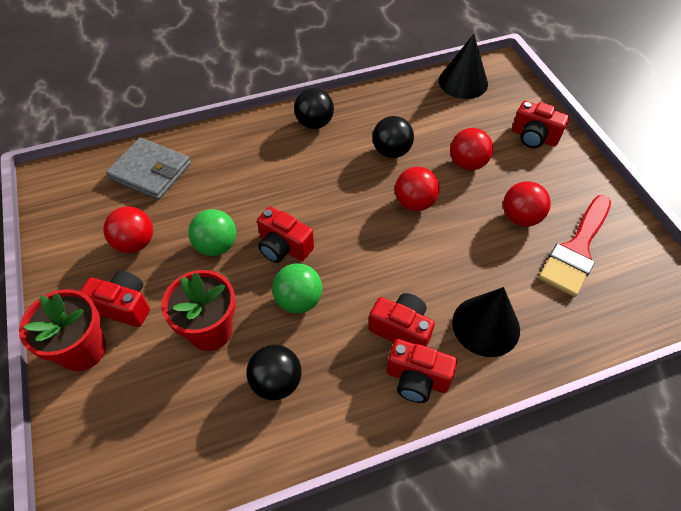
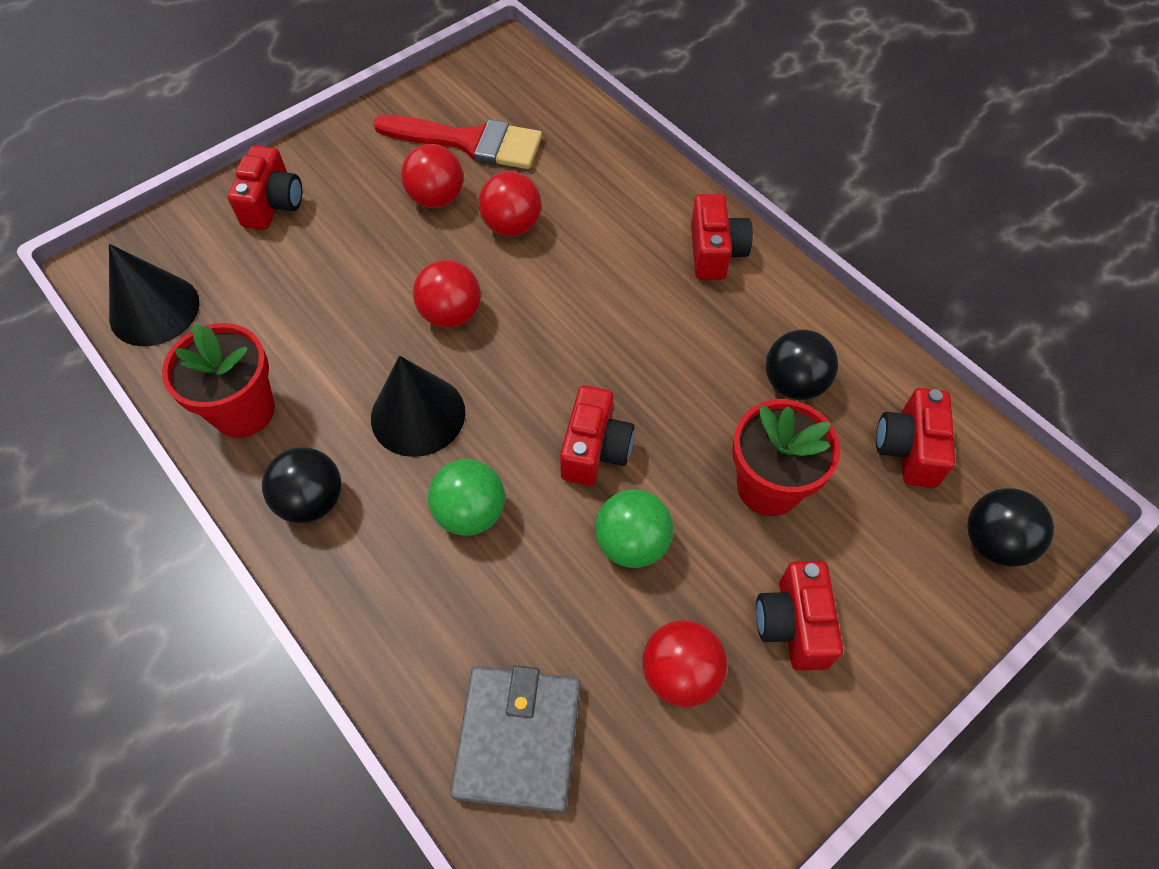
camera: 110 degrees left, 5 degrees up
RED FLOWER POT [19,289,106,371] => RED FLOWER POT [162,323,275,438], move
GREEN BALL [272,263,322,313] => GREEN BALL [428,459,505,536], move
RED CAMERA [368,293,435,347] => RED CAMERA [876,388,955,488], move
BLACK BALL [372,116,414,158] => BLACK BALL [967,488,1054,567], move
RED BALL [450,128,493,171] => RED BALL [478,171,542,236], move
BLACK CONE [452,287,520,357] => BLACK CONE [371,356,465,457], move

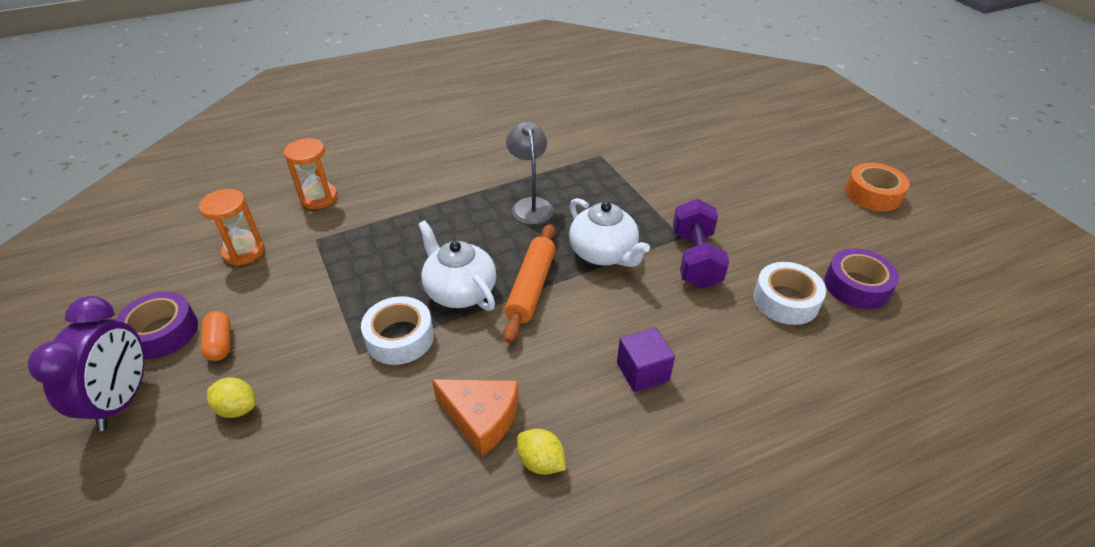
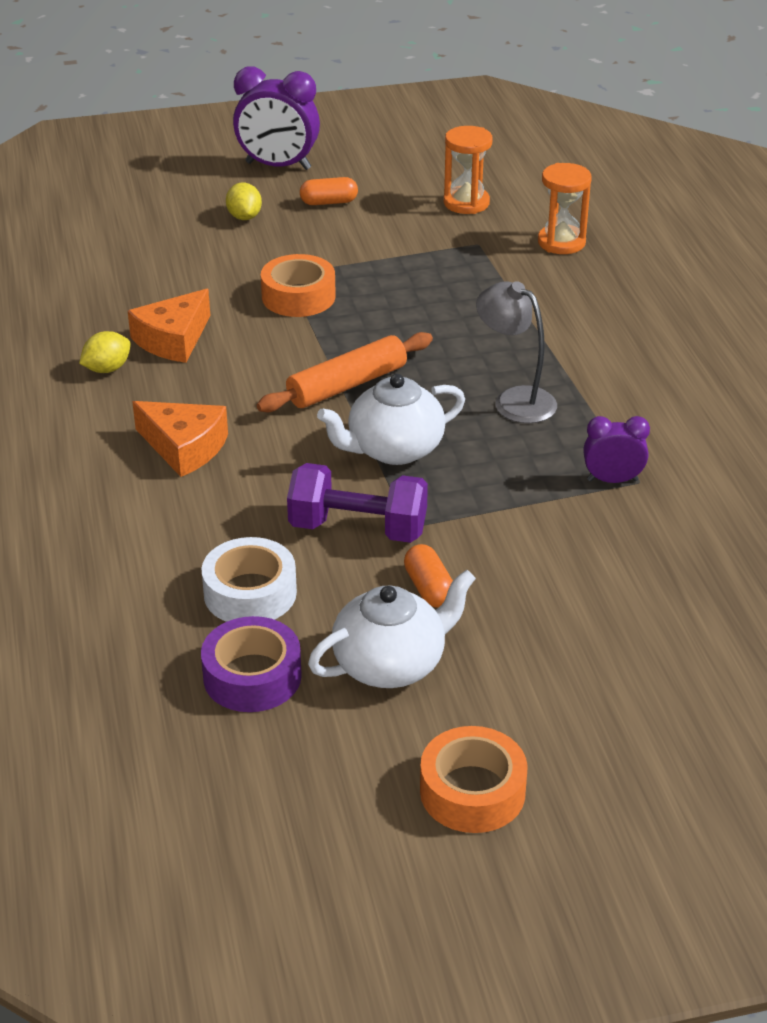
camera: 100 degrees right, 5 degrees down
PURPLE TAPE [116,291,198,359] => nothing
nothing => ORANGE CAPSULE [404,544,453,608]
nothing => PURPLE CLOCK [583,416,650,483]
WHITE TEAPOT [418,220,496,311] => WHITE TEAPOT [308,570,476,688], move
PURPLE CUBE [617,327,675,392] => ORANGE CHEESE [132,401,228,477]
WHITE TAPE [361,296,434,365] => ORANGE TAPE [261,254,336,317]
YELLOW LEMON [207,377,255,418] => YELLOW LEMON [226,183,262,220], 45 degrees counterclockwise
ORANGE ROLLING PIN [503,224,556,343] => ORANGE ROLLING PIN [257,332,433,412], 60 degrees counterclockwise
GREY LAMP [506,121,554,224] => GREY LAMP [476,281,557,423], 135 degrees counterclockwise

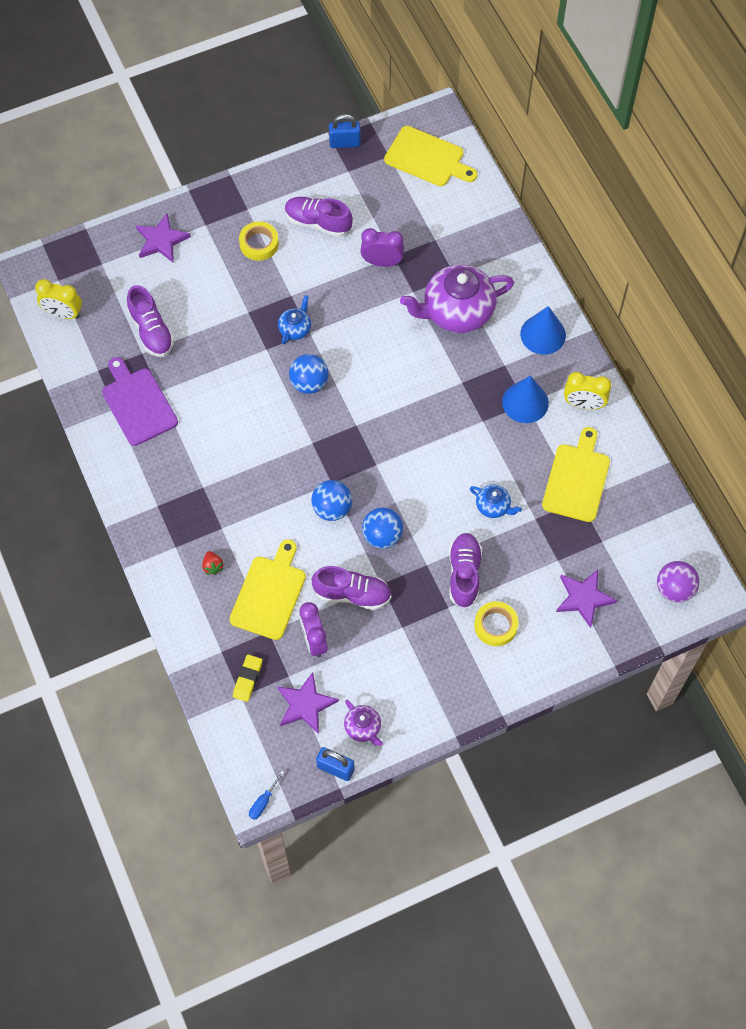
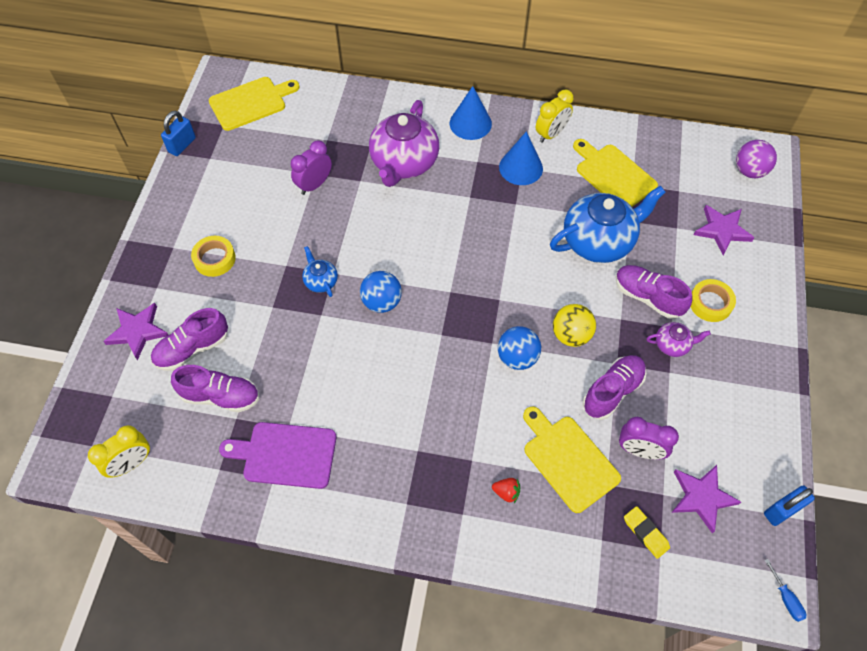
camera: 55 degrees left, 5 degrees down
PURPLE SHOE [285,197,353,237] => PURPLE SHOE [151,308,228,371], move
PURPLE TEAPOT [344,700,383,746] => PURPLE TEAPOT [647,322,711,357], move
BLUE BALL [362,507,403,549] => YELLOW BALL [553,304,596,347]
BLUE TEAPOT [470,484,522,518] => BLUE TEAPOT [550,186,665,263], x2.17

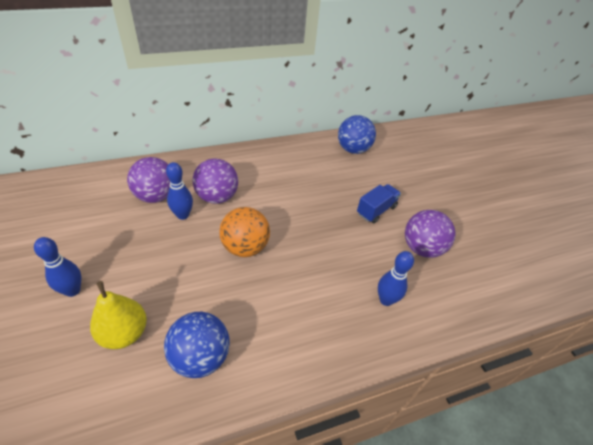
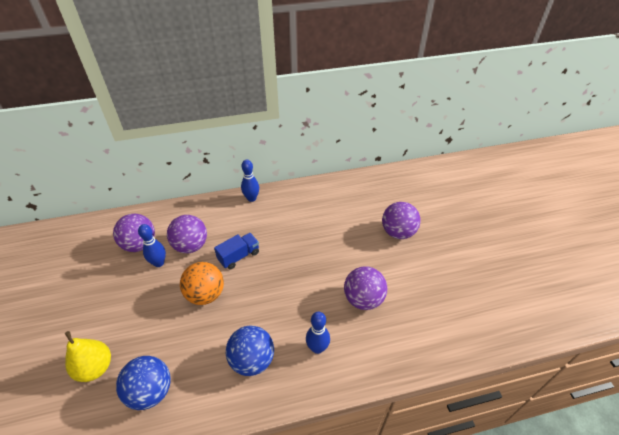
camera: 10 degrees right, 0 degrees up
nothing => PURPLE BALL [382,202,421,239]
BLUE BOWLING PIN [34,237,81,297] => BLUE BOWLING PIN [241,160,259,202], move
BLUE BALL [338,115,376,154] => BLUE BALL [226,326,274,376], move
BLUE TRUCK [357,184,401,223] => BLUE TRUCK [214,233,259,269], move

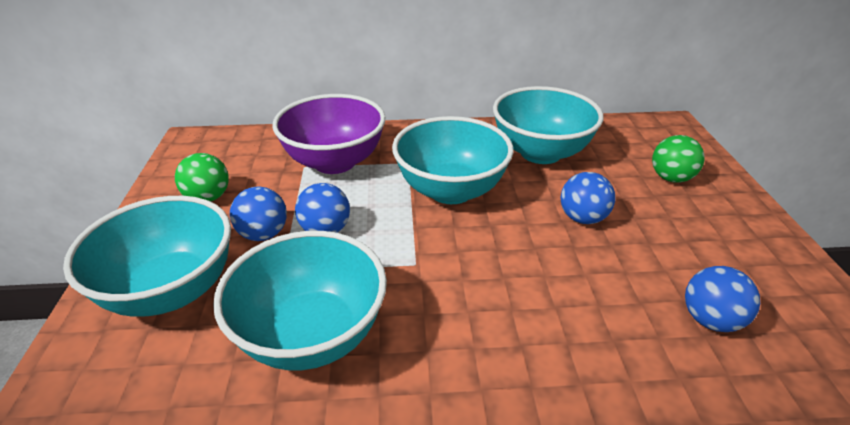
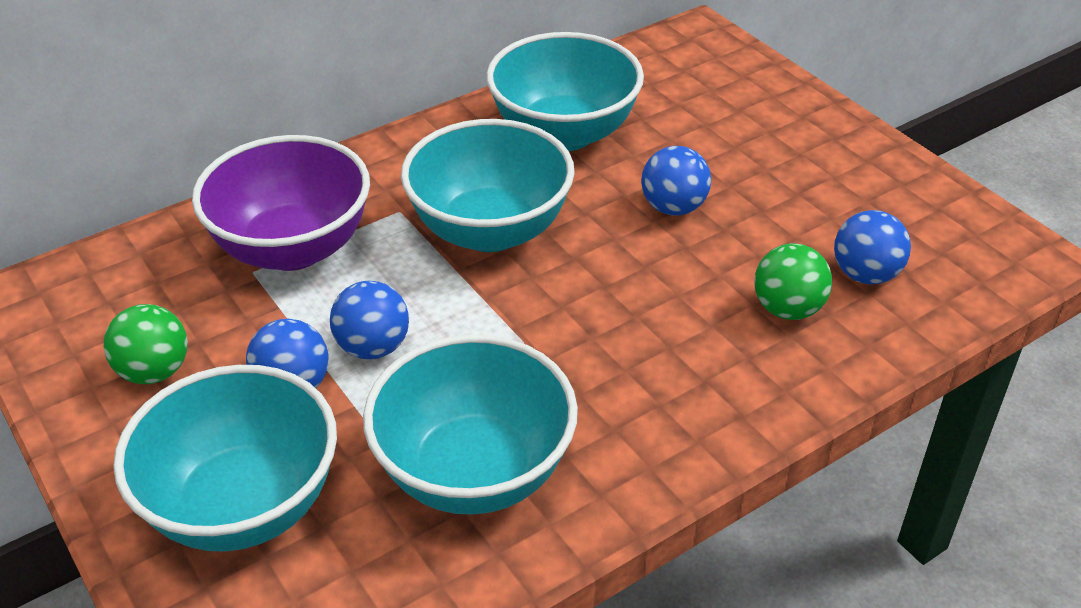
camera: 30 degrees left, 5 degrees up
GREEN BALL [652,135,705,183] => GREEN BALL [754,243,832,320], move

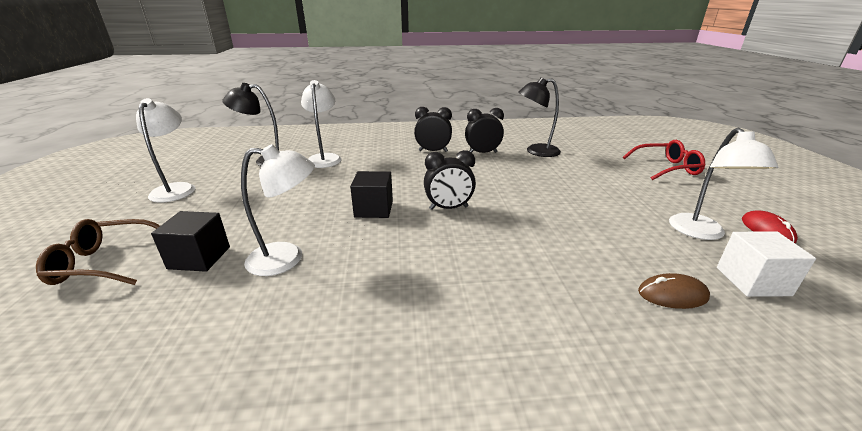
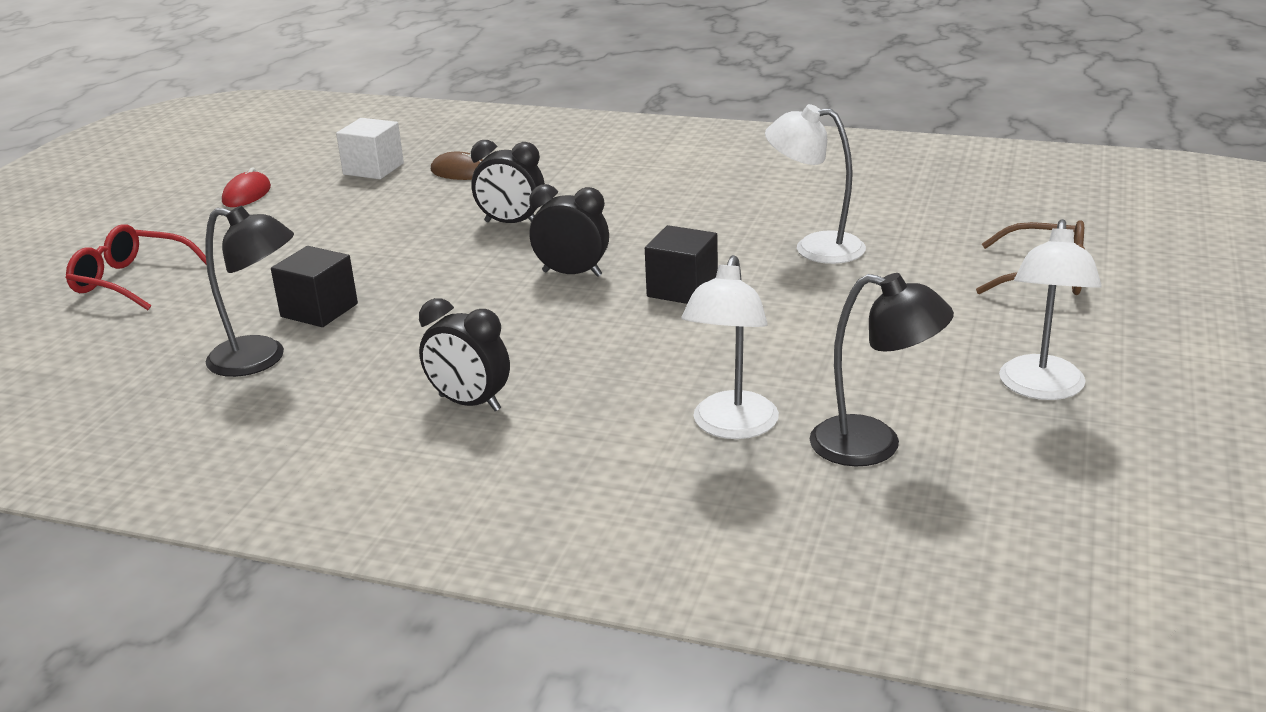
camera: 155 degrees left, 0 degrees up
WHITE LAMP [669,127,778,240] => nothing
BLACK CUBE [151,211,230,272] => BLACK CUBE [271,246,358,327], move
BLACK CLOCK [465,108,504,153] => BLACK CLOCK [471,140,545,223], move

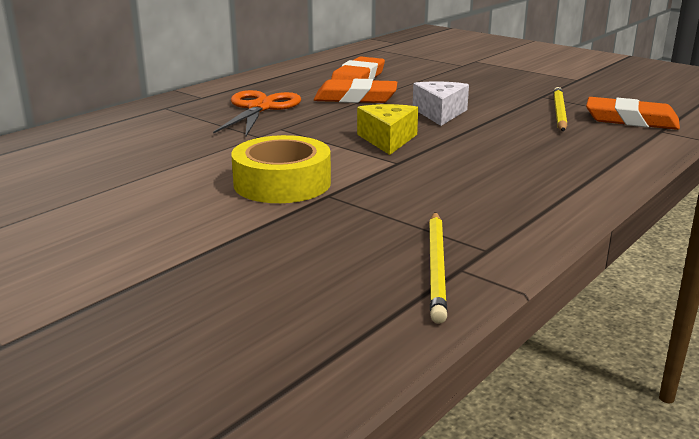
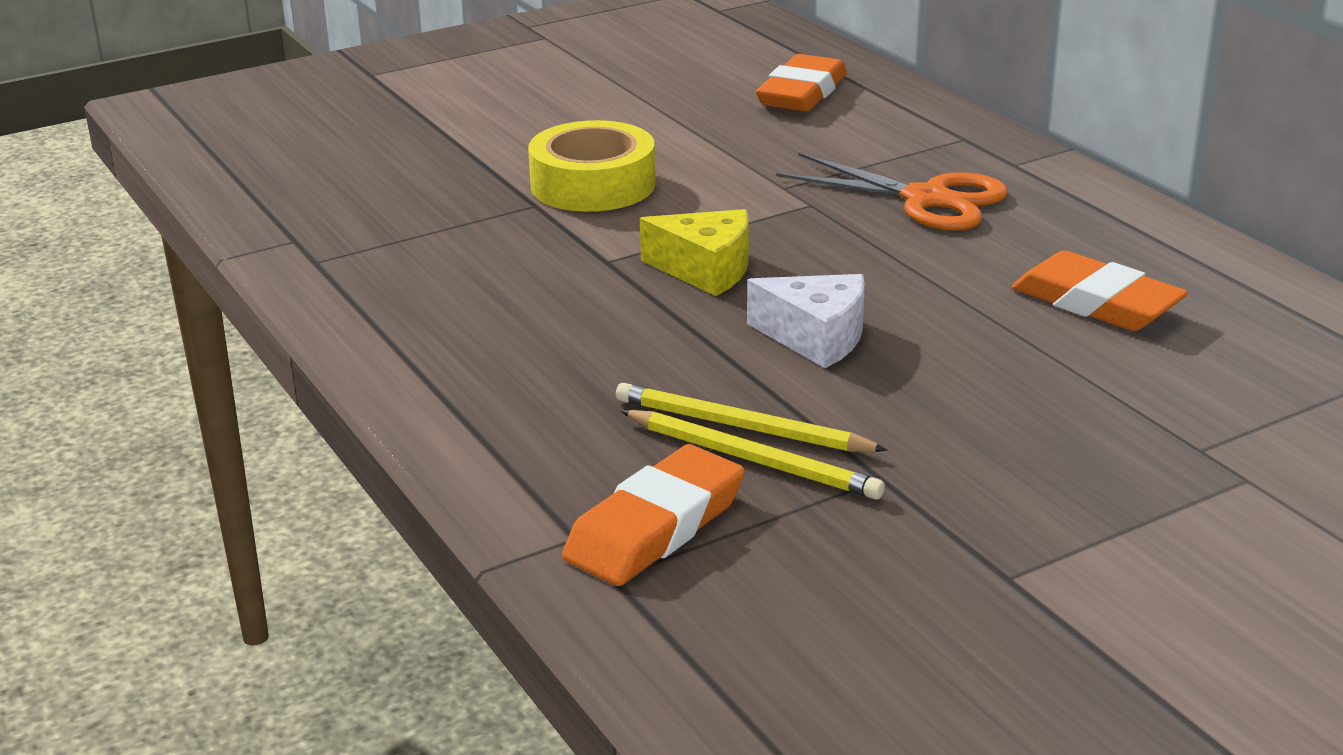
camera: 110 degrees right, 5 degrees up
ORANGE ERASER [314,79,397,103] => ORANGE ERASER [756,54,847,112], move
YELLOW PENCIL [429,212,447,324] => YELLOW PENCIL [616,383,888,452], move

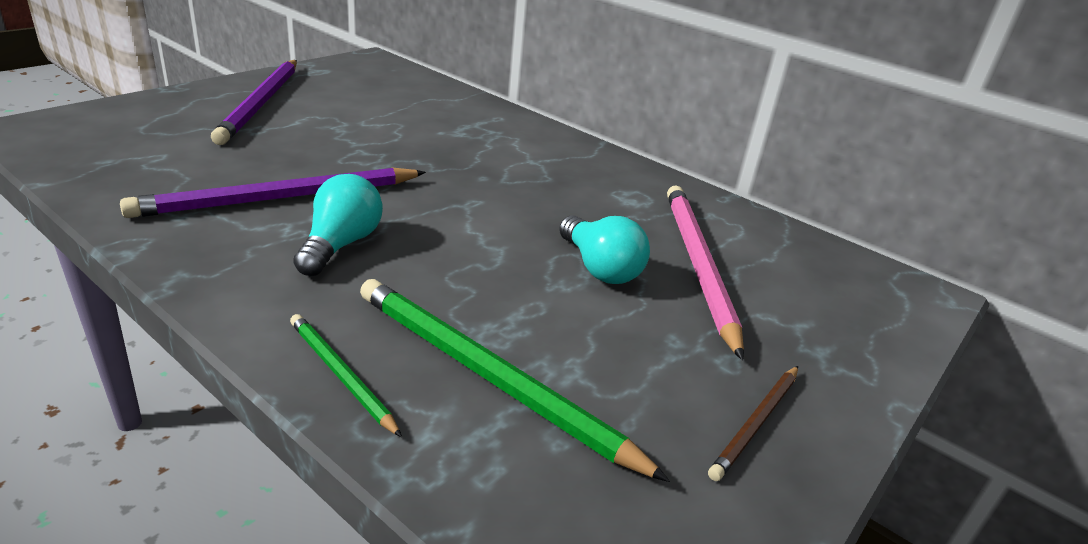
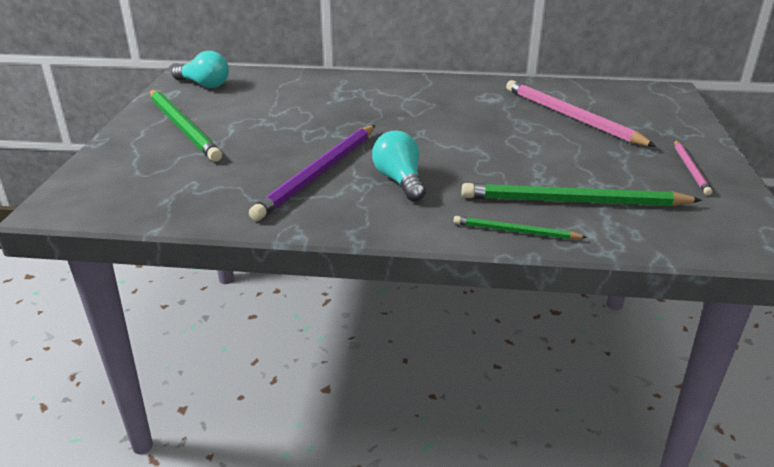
camera: 30 degrees left, 0 degrees up
TURQUOISE LIGHT BULB [559,215,650,284] => TURQUOISE LIGHT BULB [172,51,229,88], move
PURPLE PENCIL [211,60,297,145] => GREEN PENCIL [150,90,222,162]
BROWN PENCIL [708,366,798,481] => PINK PENCIL [674,140,712,195]

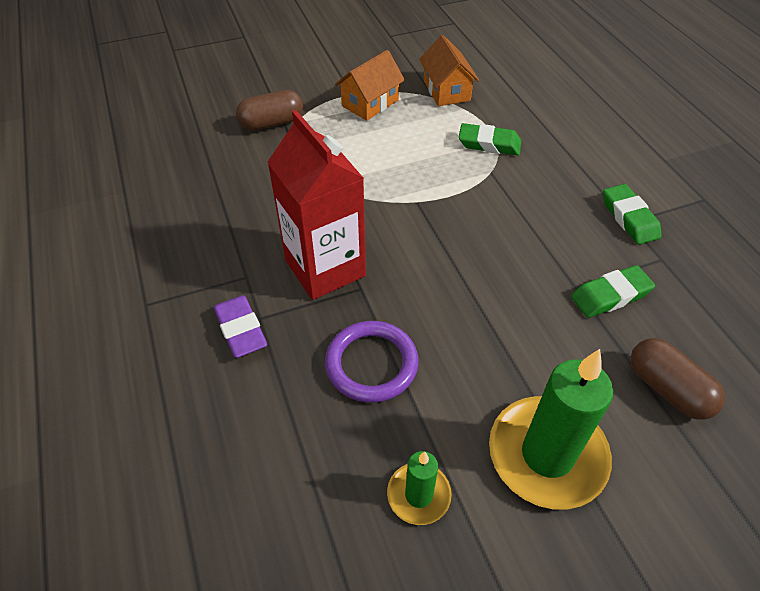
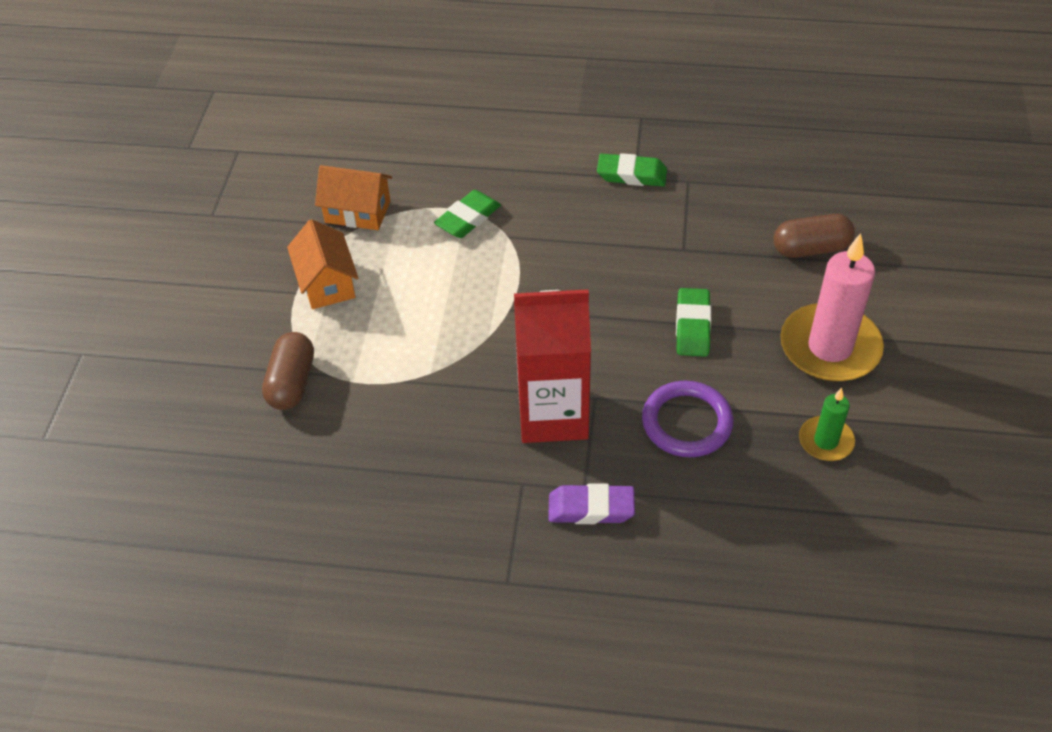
camera: 60 degrees left, 0 degrees up
GREEN ERASER [571,265,655,318] => GREEN ERASER [676,288,711,357], move
GREEN CANDLE [489,349,613,510] => PINK CANDLE [780,233,884,382]

